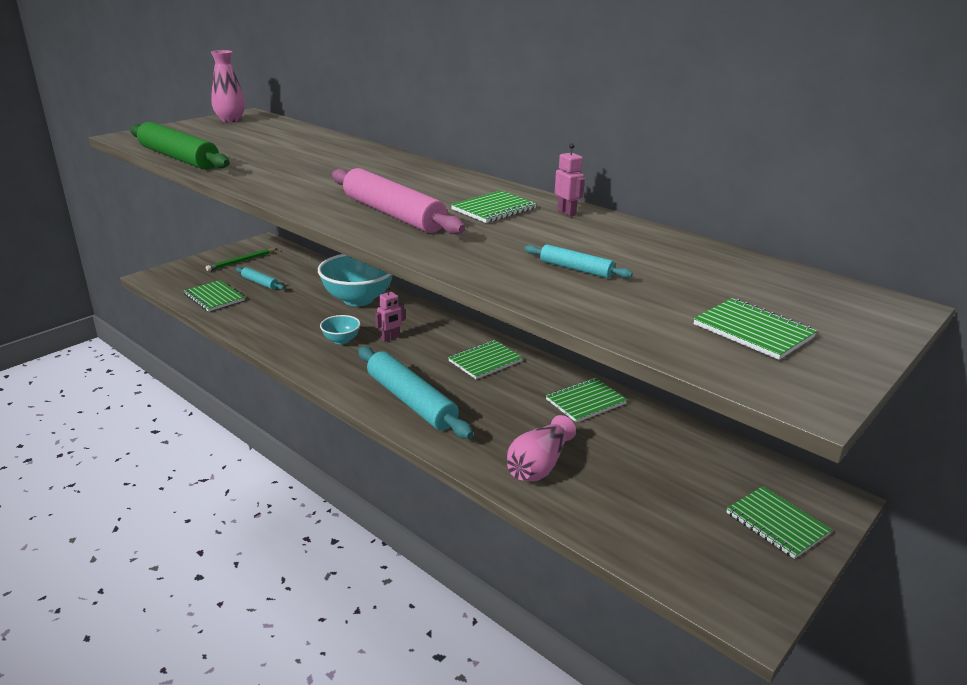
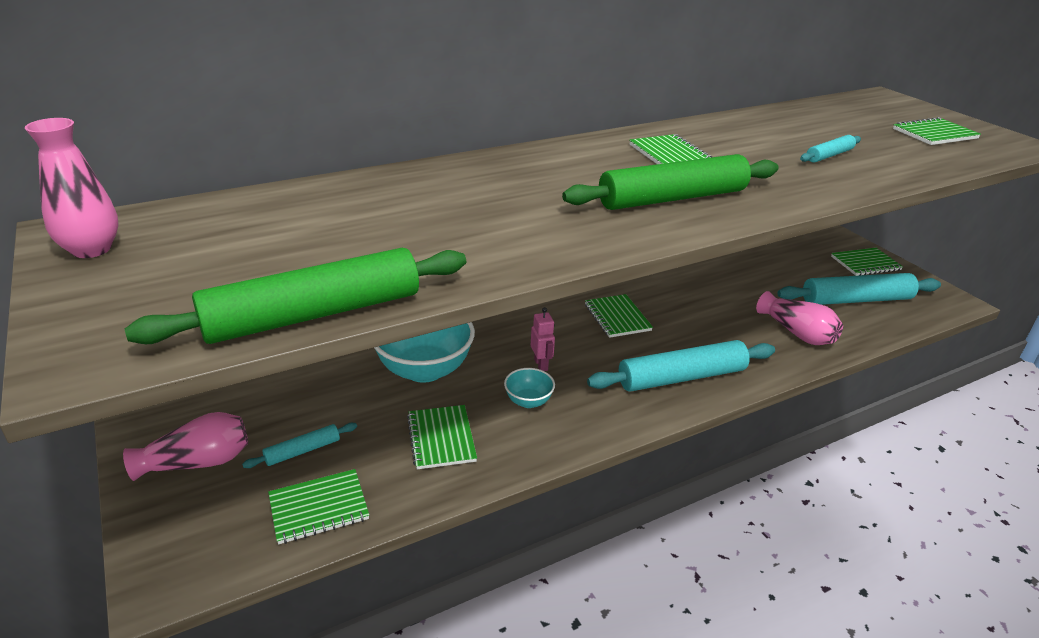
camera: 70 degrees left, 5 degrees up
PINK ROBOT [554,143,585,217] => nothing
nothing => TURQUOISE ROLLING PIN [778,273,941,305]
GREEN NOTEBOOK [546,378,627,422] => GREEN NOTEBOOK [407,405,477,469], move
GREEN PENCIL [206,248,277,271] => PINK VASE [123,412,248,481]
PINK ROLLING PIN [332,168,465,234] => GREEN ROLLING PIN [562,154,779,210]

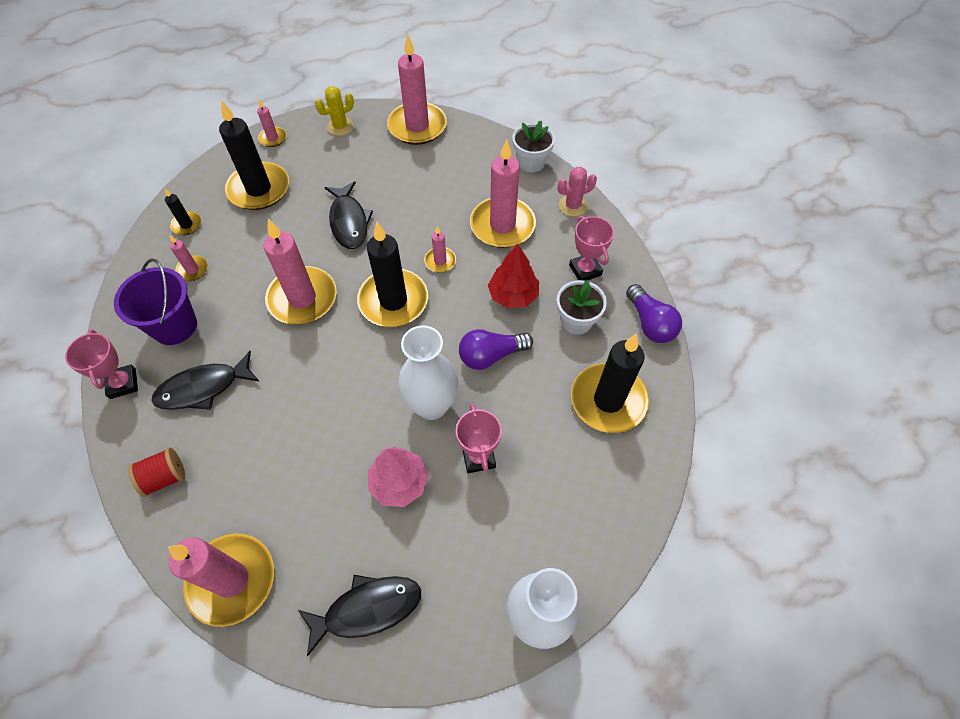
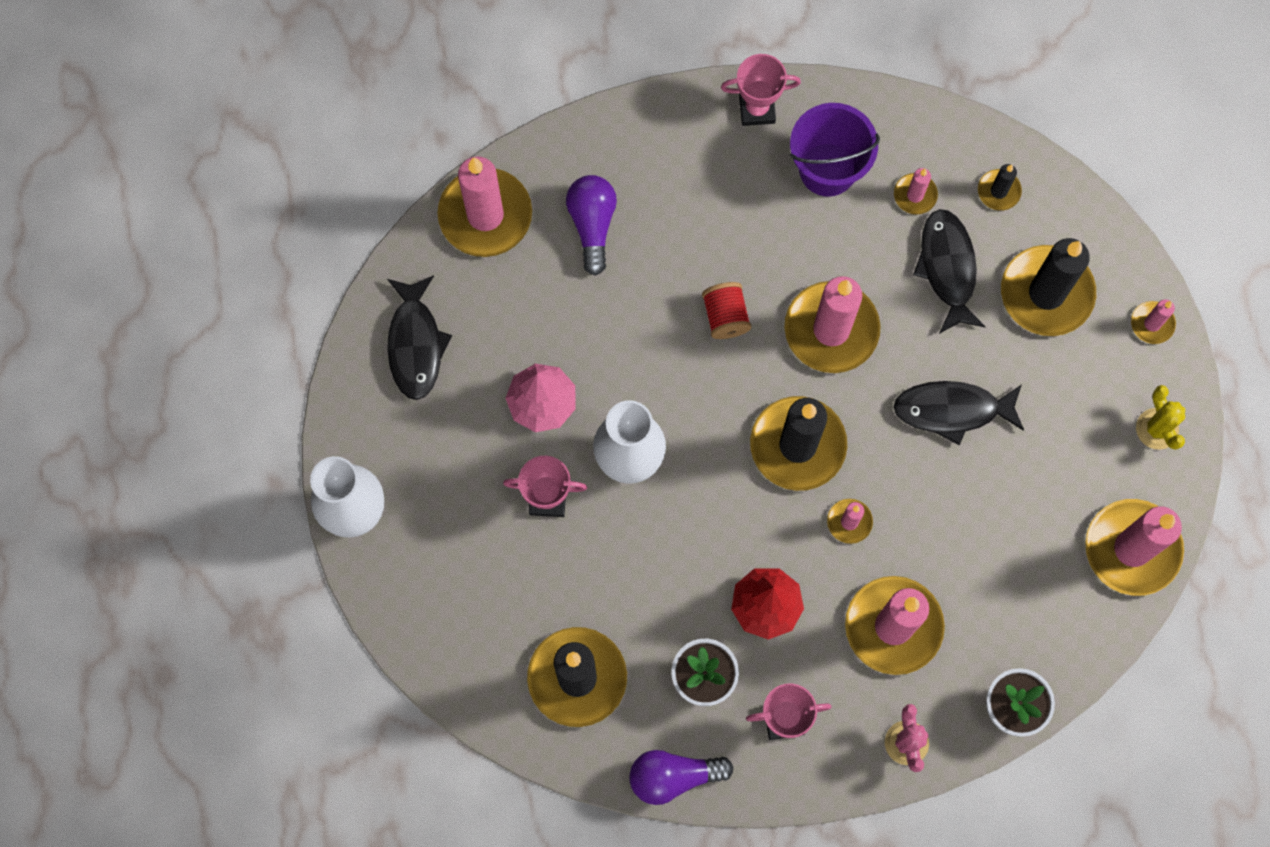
camera: 105 degrees right, 15 degrees up
RED SPOOL [128,448,185,497] => RED SPOOL [702,282,752,339], move
BLACK FISH [152,351,260,410] => BLACK FISH [913,209,986,334], move
PURPLE LIGHT BULB [459,329,533,370] => PURPLE LIGHT BULB [566,175,617,276], move

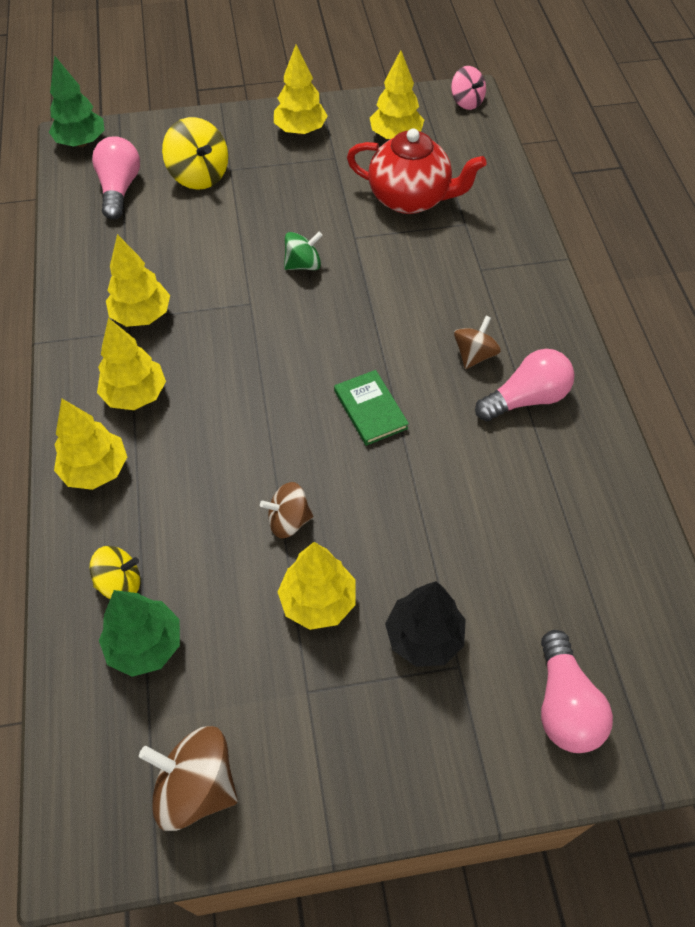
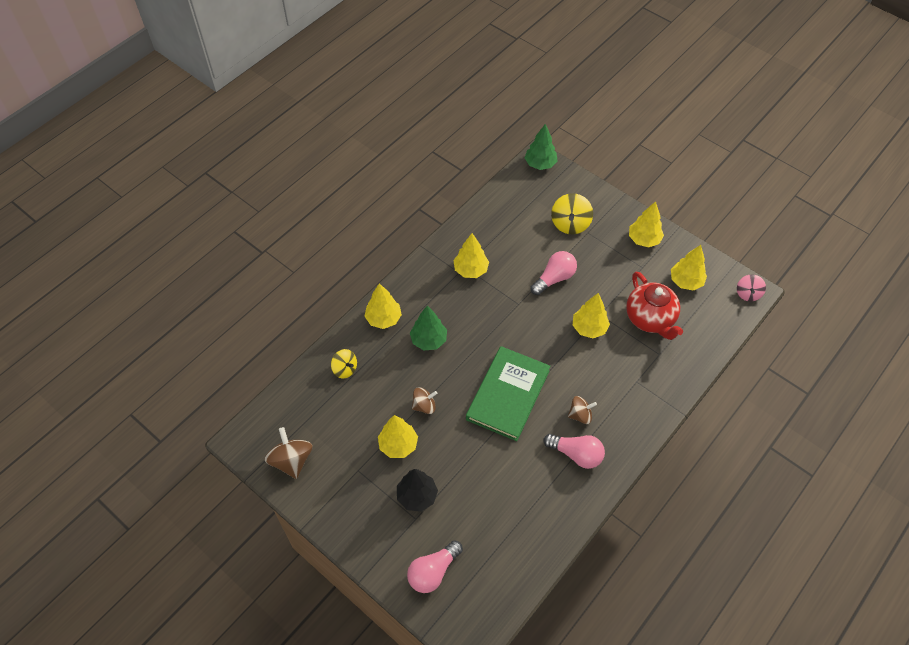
camera: 50 degrees right, 0 degrees up
GREEN SPINNING TOP [284,232,323,270] => nothing
PINK LIGHT BULB [92,136,140,220] => PINK LIGHT BULB [530,251,577,295], move
YELLOW TREE [97,318,166,410] => YELLOW TREE [573,293,610,338], move
GREEN TREE [99,590,180,677] => GREEN TREE [410,306,447,350], move
BROWN SPINNING TOP [260,482,313,539] => BROWN SPINNING TOP [412,387,437,414], 120 degrees clockwise
GREEN BOOK [334,370,409,446] => GREEN BOOK [466,346,550,441], x2.05

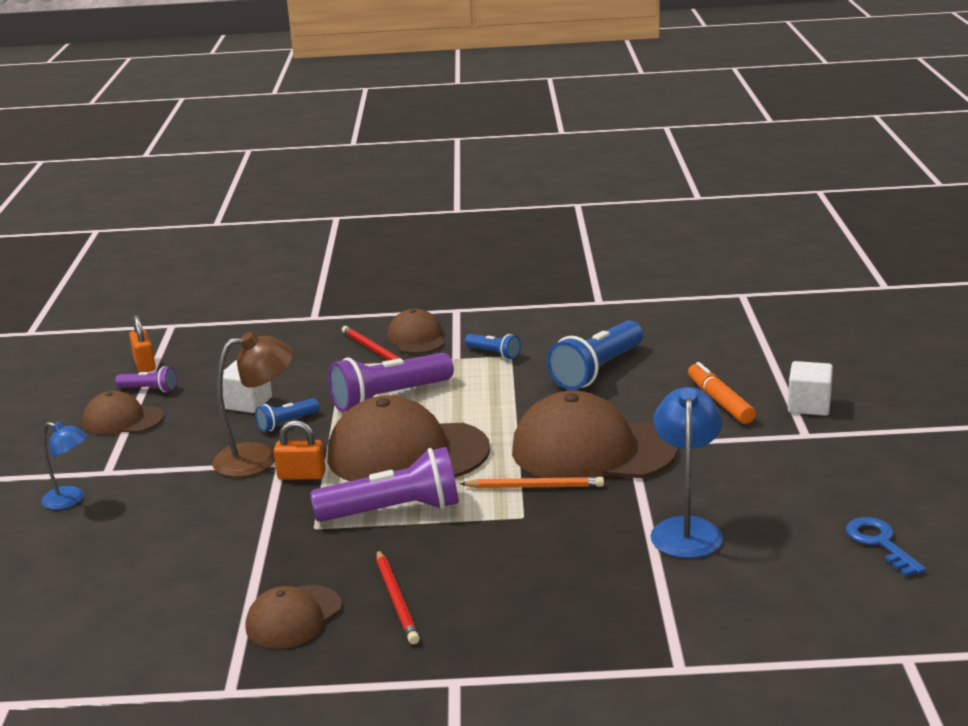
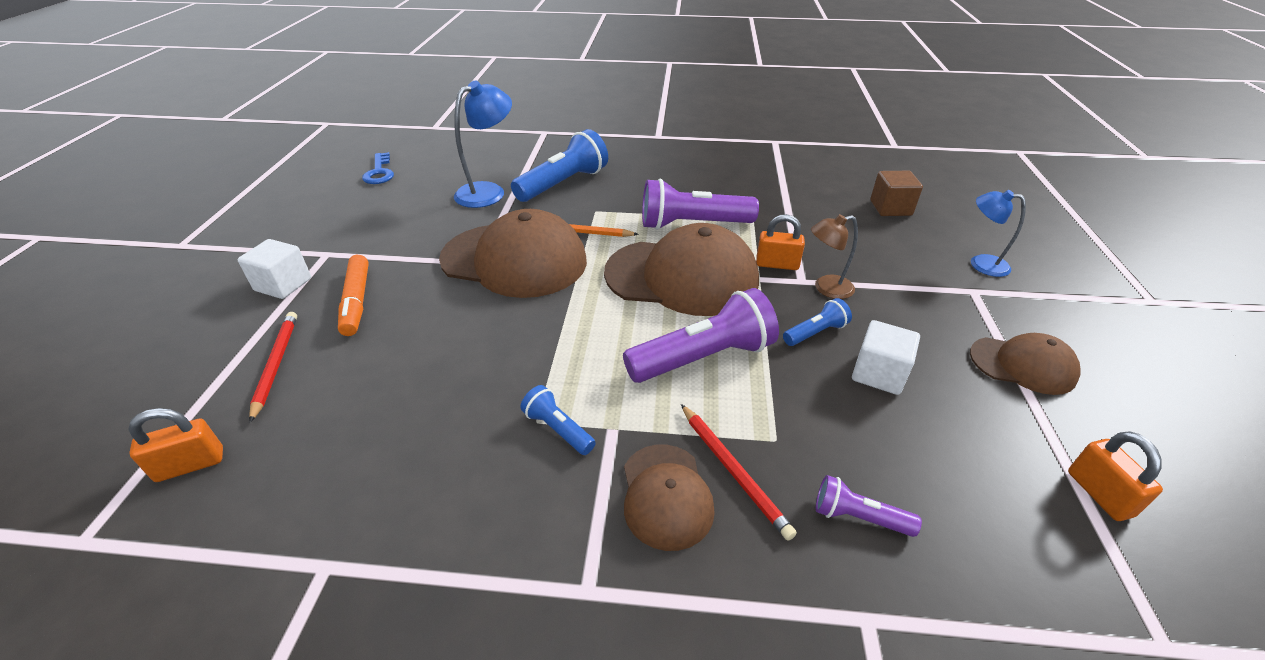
camera: 175 degrees left, 15 degrees up
BROWN CAP [246,585,342,649] => nothing
nothing => ORANGE PADLOCK [128,408,223,482]
nothing => BROWN CUBE [870,171,923,216]
PURPLE FLASHLIGHT [115,366,177,392] => PURPLE FLASHLIGHT [816,475,922,537], move
RED PENCIL [377,550,420,644] => RED PENCIL [249,312,297,423], move
BLUE FLASHLIGHT [547,320,643,390] => BLUE FLASHLIGHT [511,129,608,202], move
BLUE LAMP [651,387,723,558] => BLUE LAMP [454,80,512,208], 150 degrees counterclockwise
BROWN LAMP [212,332,294,477] => BROWN LAMP [811,214,858,299], x0.63

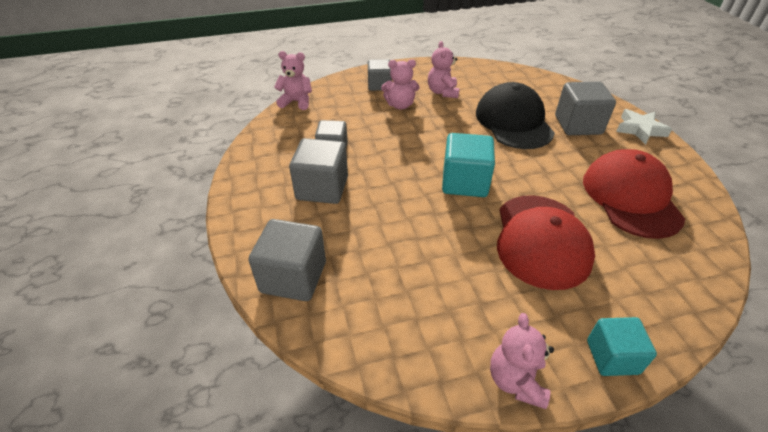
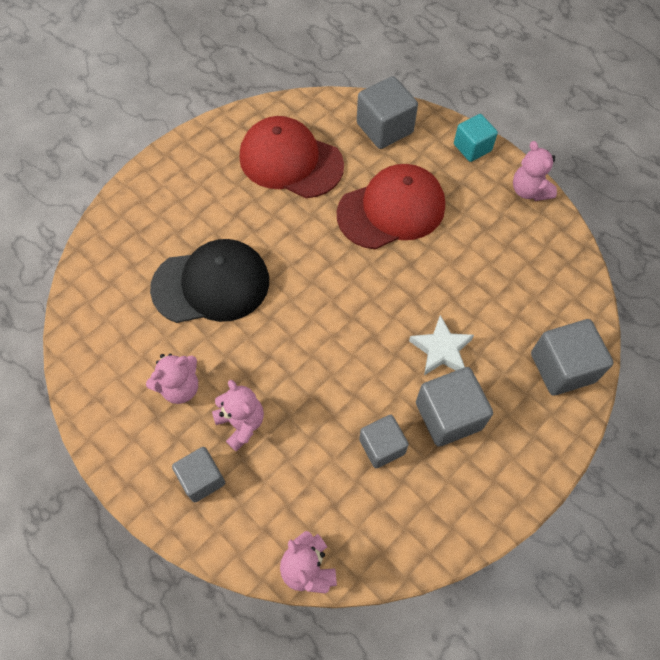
camera: 120 degrees left, 20 degrees up
TURQUOISE CUBE [442,133,495,197] => nothing
GREY CUBE [555,82,616,135] => GREY CUBE [357,76,418,149], move
WHITE STAR [616,109,672,145] => WHITE STAR [409,315,474,375], move
BLACK CAP [476,82,555,149] => BLACK CAP [150,239,269,323], 150 degrees counterclockwise
PINK TEDDY BEAR [490,313,554,409] => PINK TEDDY BEAR [513,141,557,201], 90 degrees clockwise
RED CAP [583,149,685,239] => RED CAP [240,116,344,198], 60 degrees clockwise

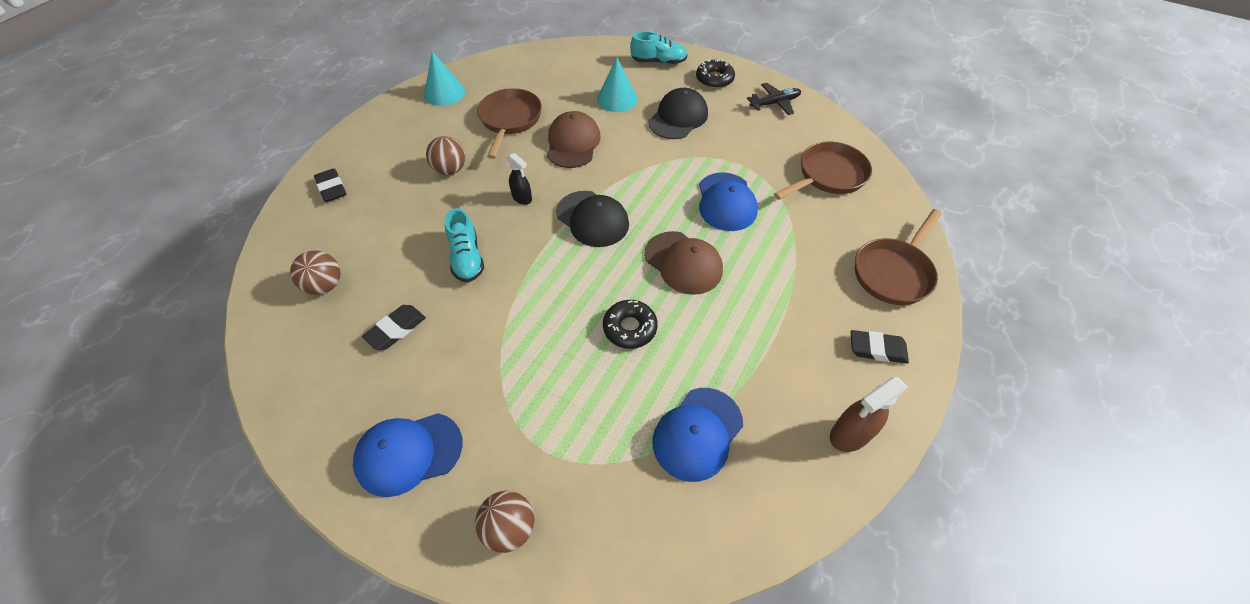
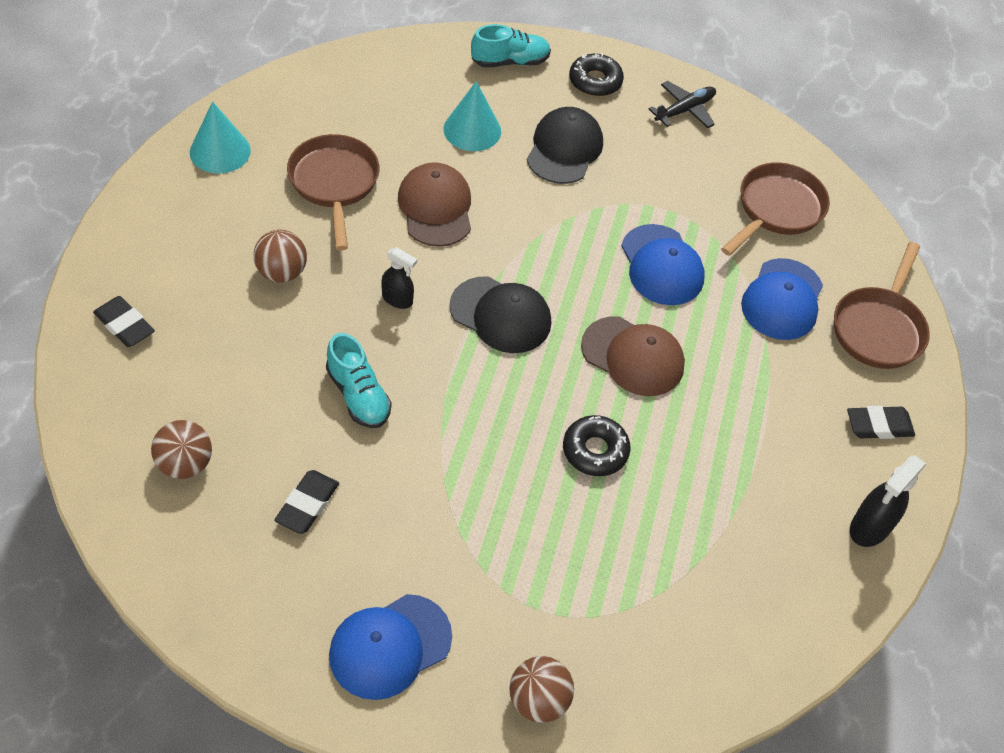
camera: 20 degrees left, 0 degrees up
BLUE CAP [652,388,743,482] => BLUE CAP [741,258,823,340], move
BROWN SPRAY BOTTLE [830,377,908,452] => BLACK SPRAY BOTTLE [850,455,926,547]

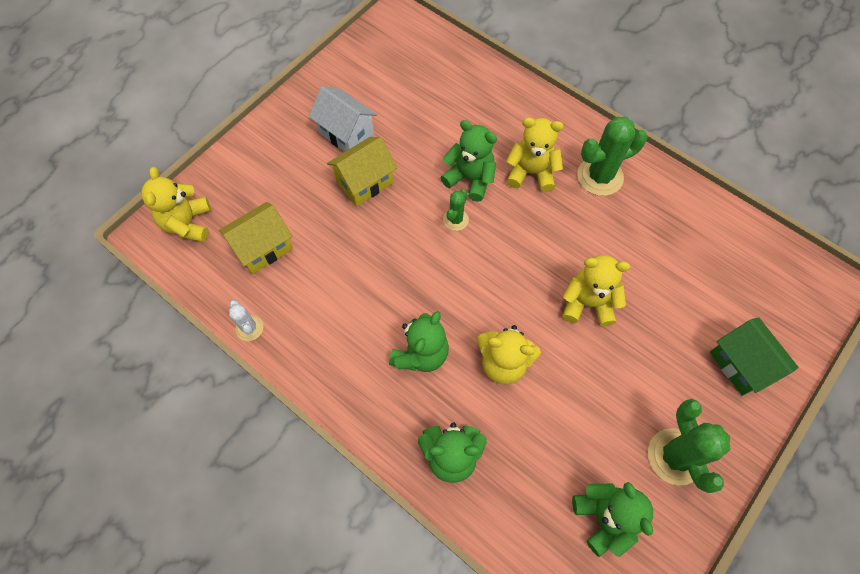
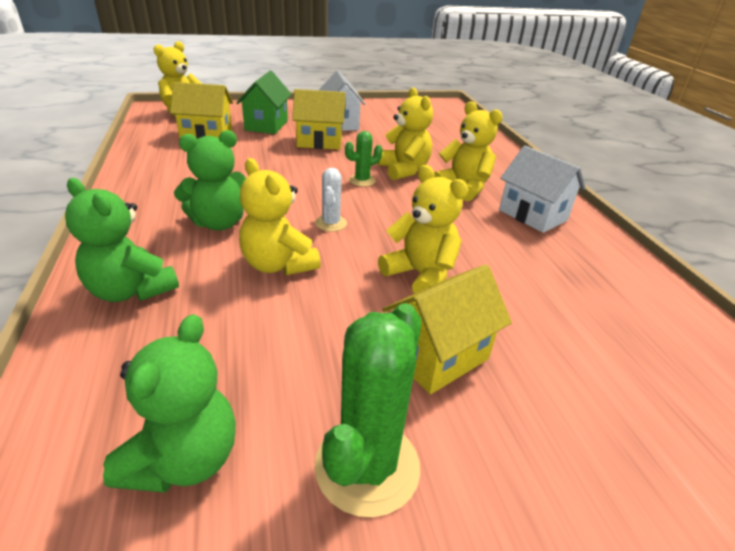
camera: 35 degrees right, 30 degrees down
nothing => YELLOW HOUSE [382,264,512,394]
WHITE CACTUS [229,300,263,341] => WHITE CACTUS [315,168,347,232], move
GREEN HOUSE [710,317,799,396] => GREEN HOUSE [236,71,292,134], move
GREEN CACTUS [577,117,648,196] => WHITE HOUSE [499,145,585,233]
GREEN TEDDY BEAR [440,120,497,202] => YELLOW TEDDY BEAR [378,87,433,180]

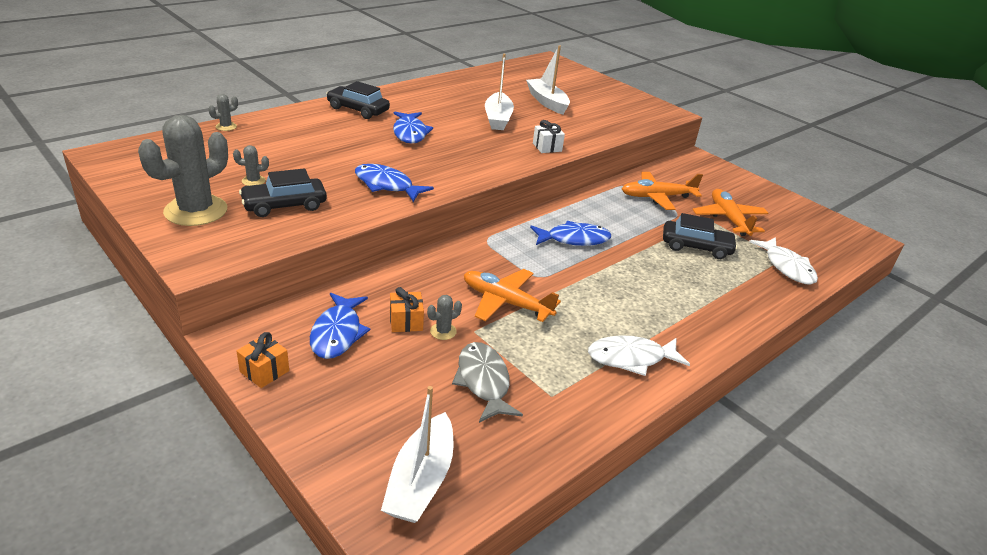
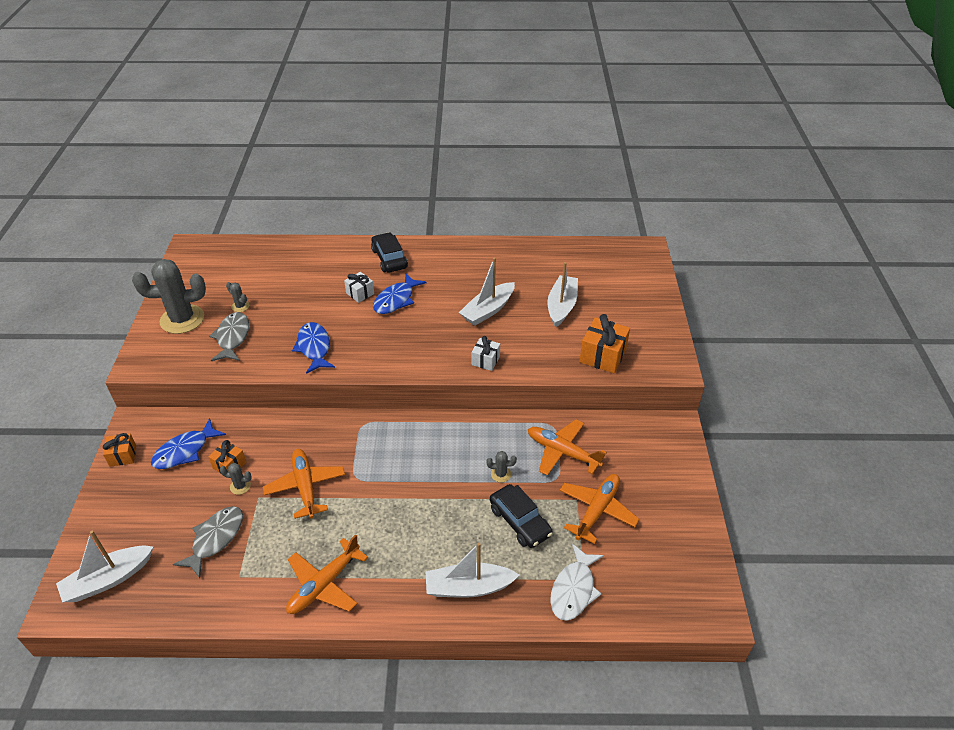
camera: 45 degrees right, 10 degrees up
BLUE FISH [530,221,611,246] => nothing
nothing => WHITE GIFT [344,272,374,303]
nothing => WHITE BOAT [426,543,519,598]
nothing => ORANGE GIFT [580,314,630,373]
GREY CACTUS [208,94,238,131] => GREY CACTUS [487,451,517,482], move
BLACK CAR [239,168,327,217] => GREY FISH [209,312,249,361]
WHITE FISH [588,335,690,376] => ORANGE PLANE [286,534,368,614]

